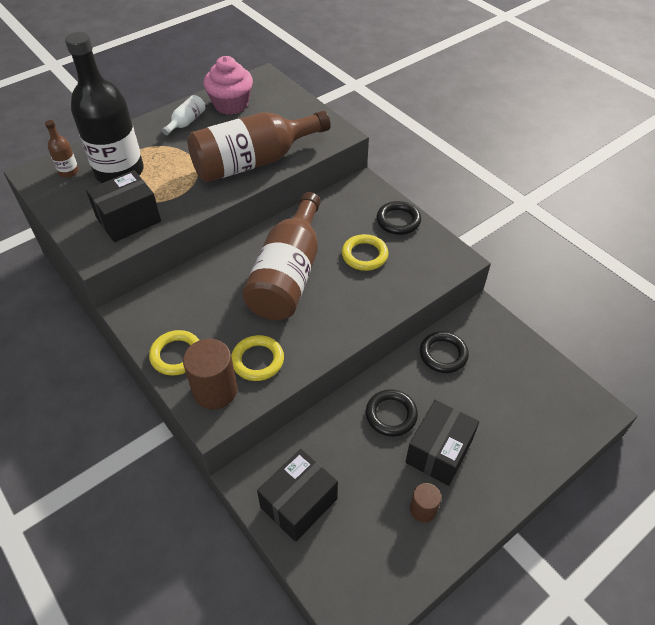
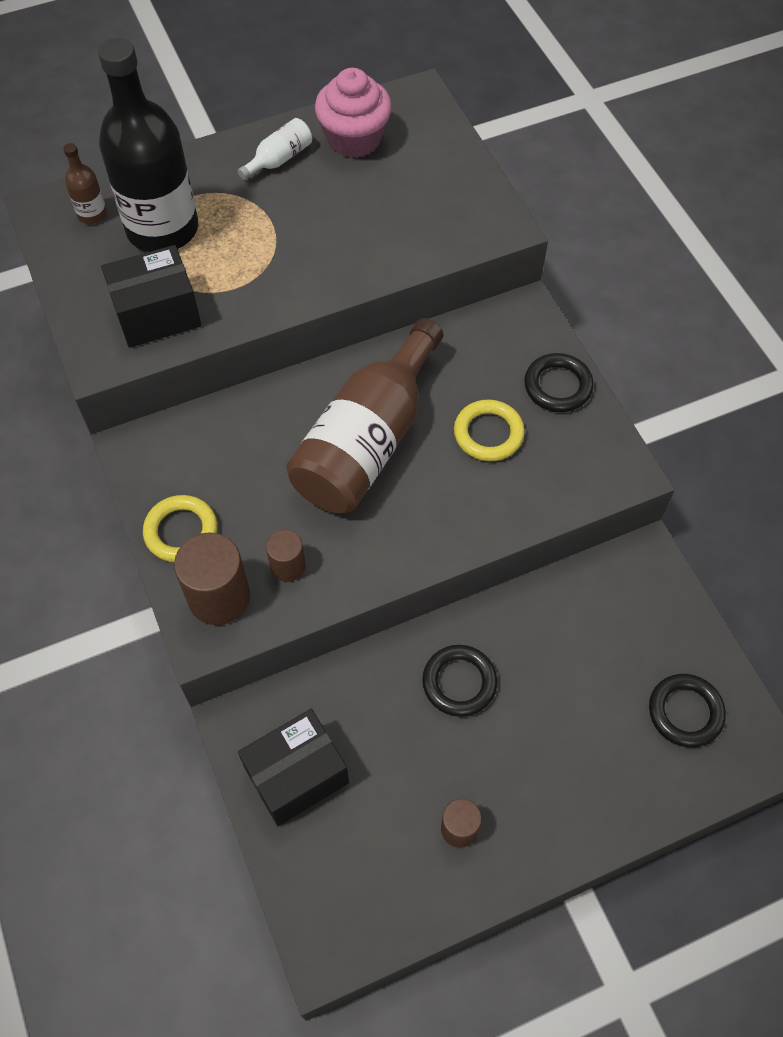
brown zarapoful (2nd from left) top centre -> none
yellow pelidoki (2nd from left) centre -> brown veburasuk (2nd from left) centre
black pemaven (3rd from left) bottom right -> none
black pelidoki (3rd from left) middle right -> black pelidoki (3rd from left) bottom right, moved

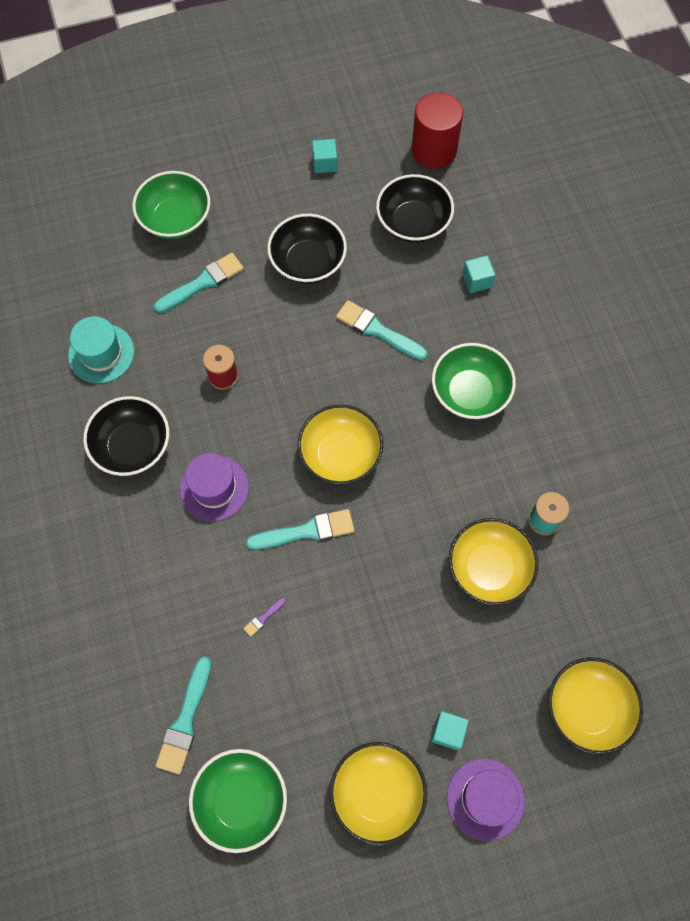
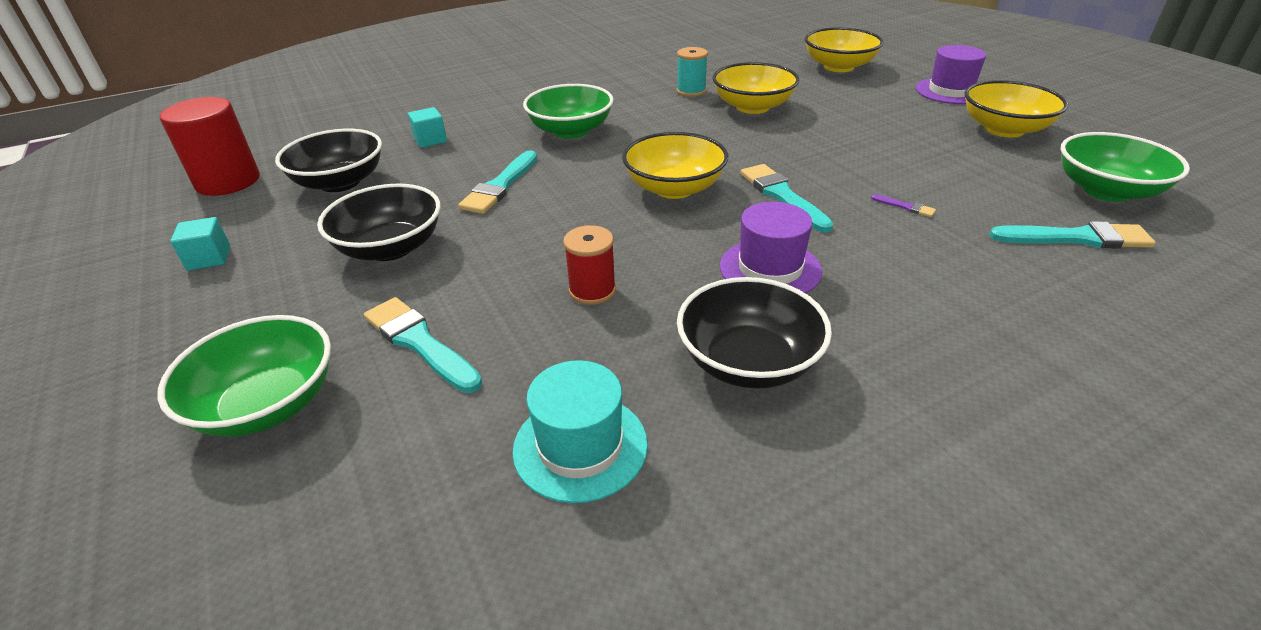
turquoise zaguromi (2nd from left) bottom centre -> none

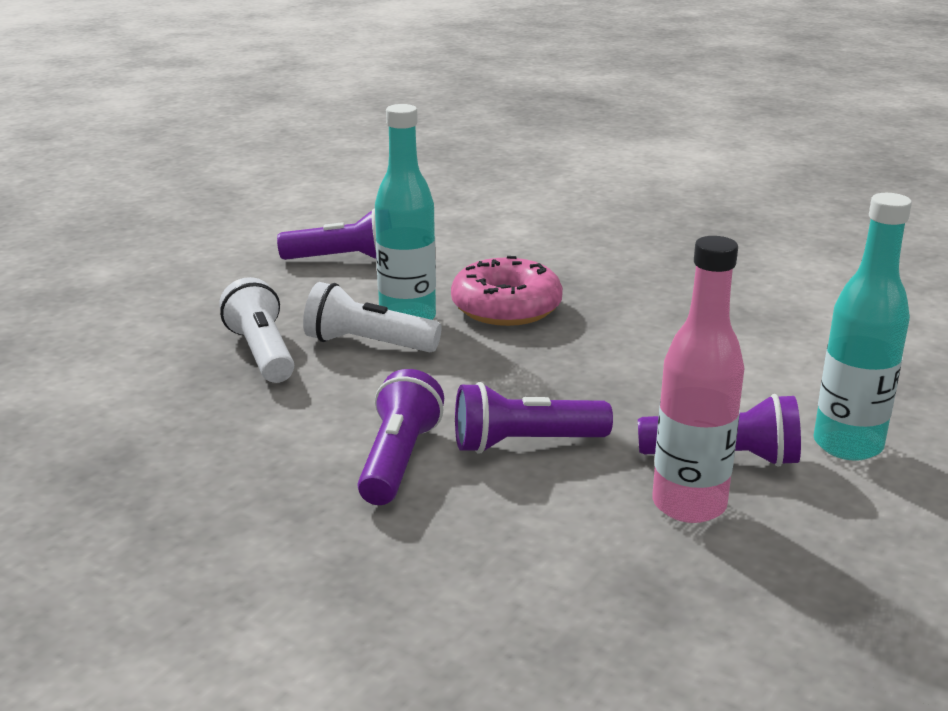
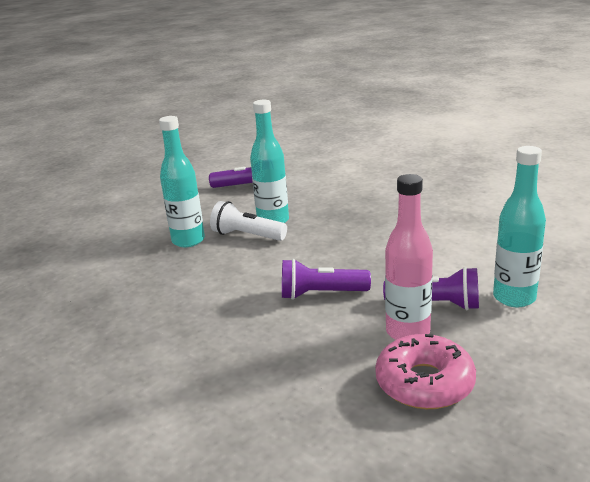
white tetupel (1st from left) middle left -> turquoise zarapoful (1st from left) middle left
purple tetupel (2nd from left) centre -> none
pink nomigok centre -> pink nomigok bottom right, moved

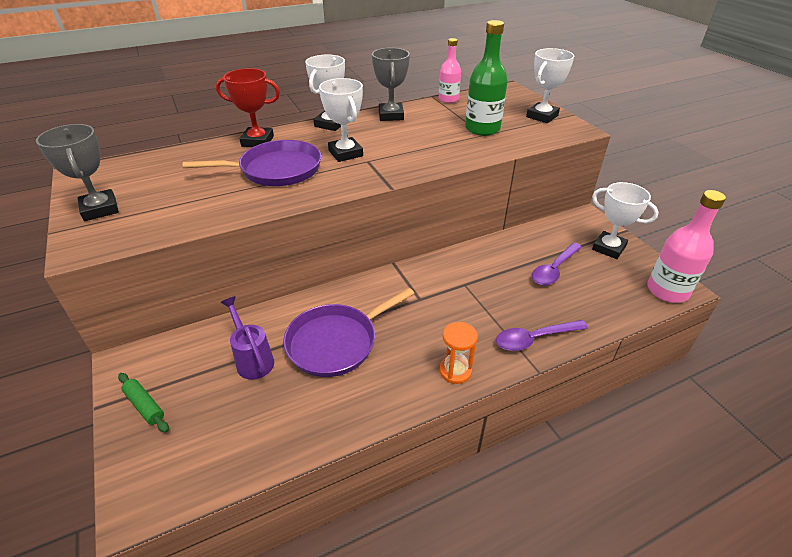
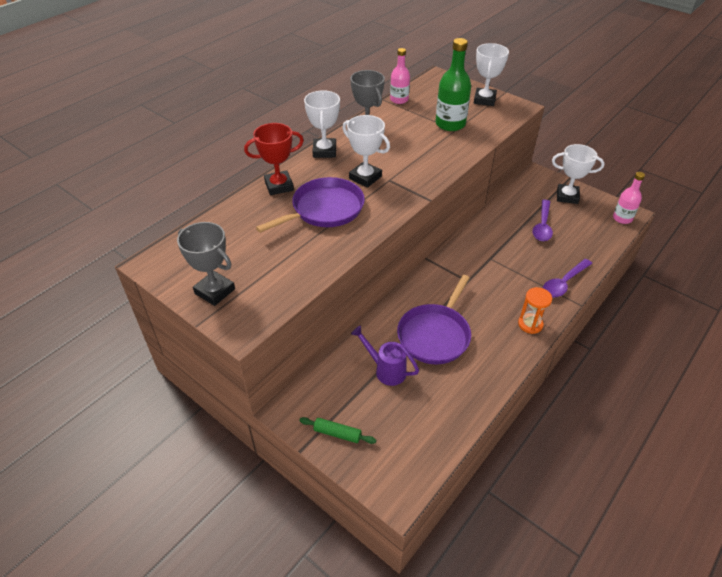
pink zarapoful (2nd from left) middle right, x0.64

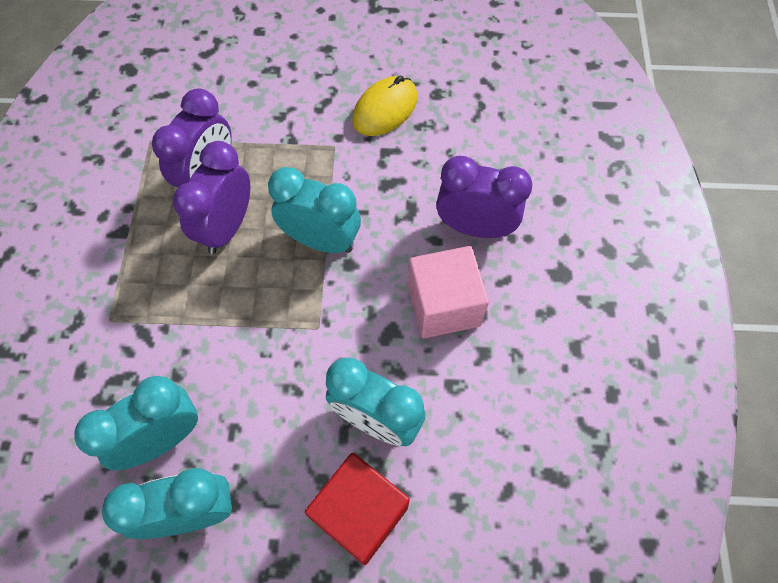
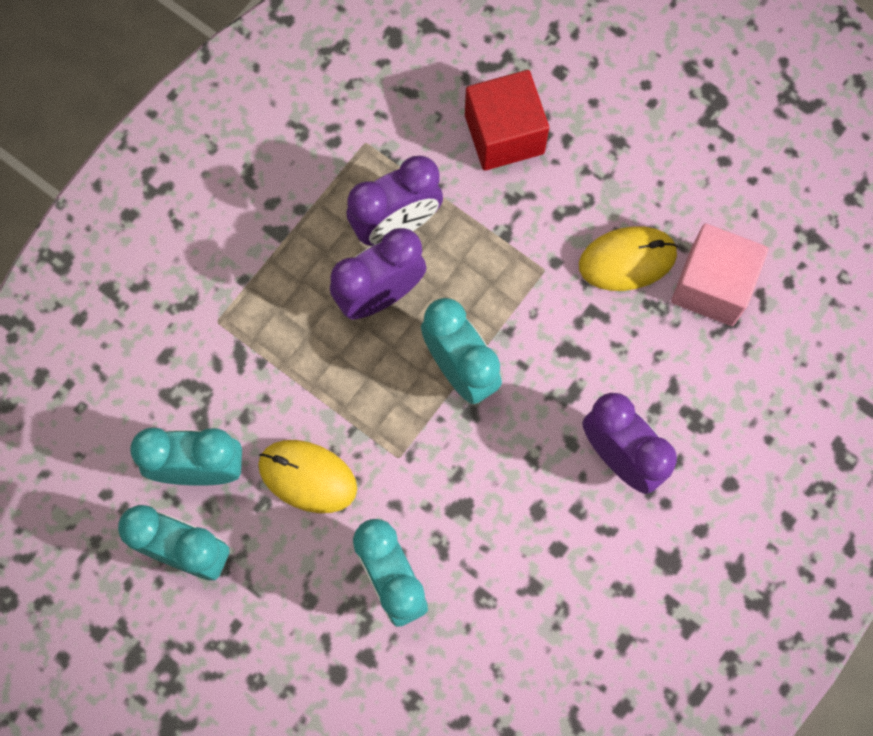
red zaguromi bottom centre -> red zaguromi top centre, moved
pink zaguromi centre -> pink zaguromi middle right, moved
none -> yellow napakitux (1st from left) centre

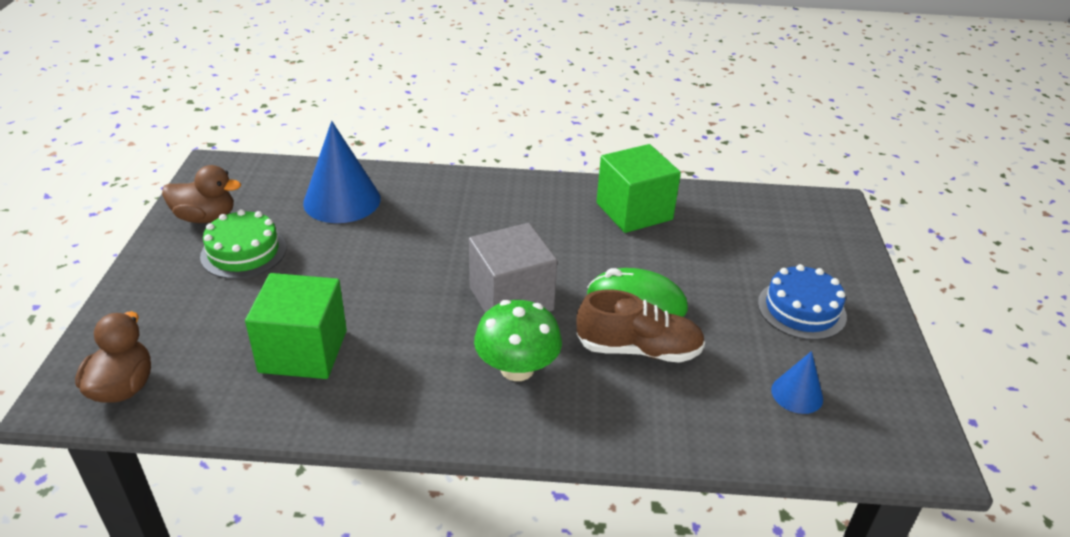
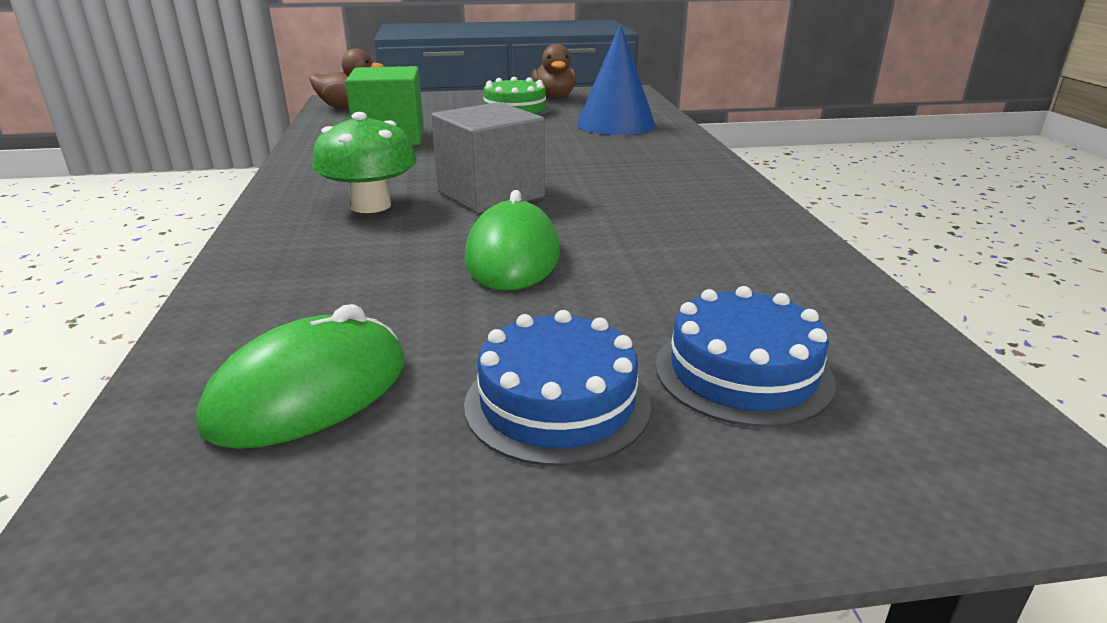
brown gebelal centre -> none
green zaguromi (2nd from left) centre -> none
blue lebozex (2nd from left) bottom right -> green napakitux (1st from left) middle left
none -> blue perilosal (2nd from left) middle right

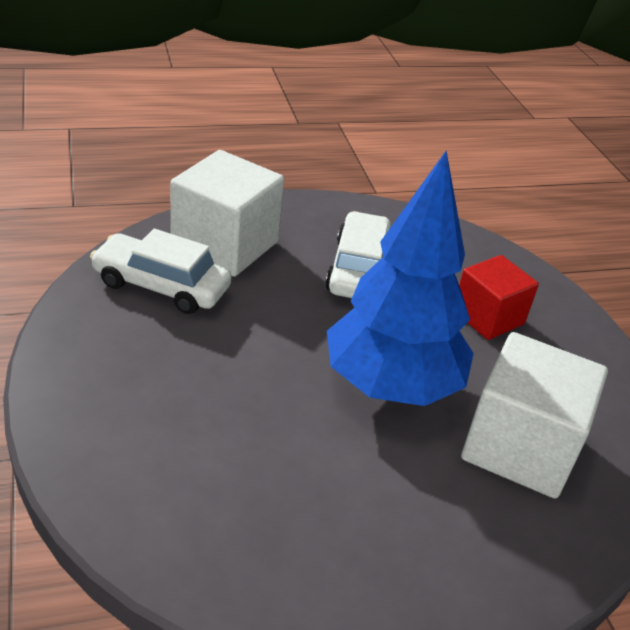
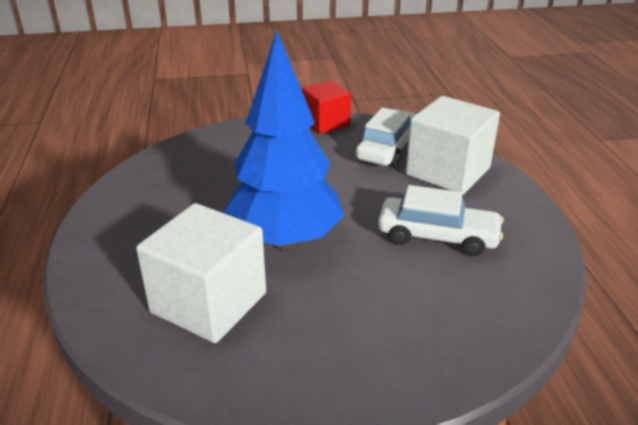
red zaguromi middle right -> red zaguromi top centre, moved

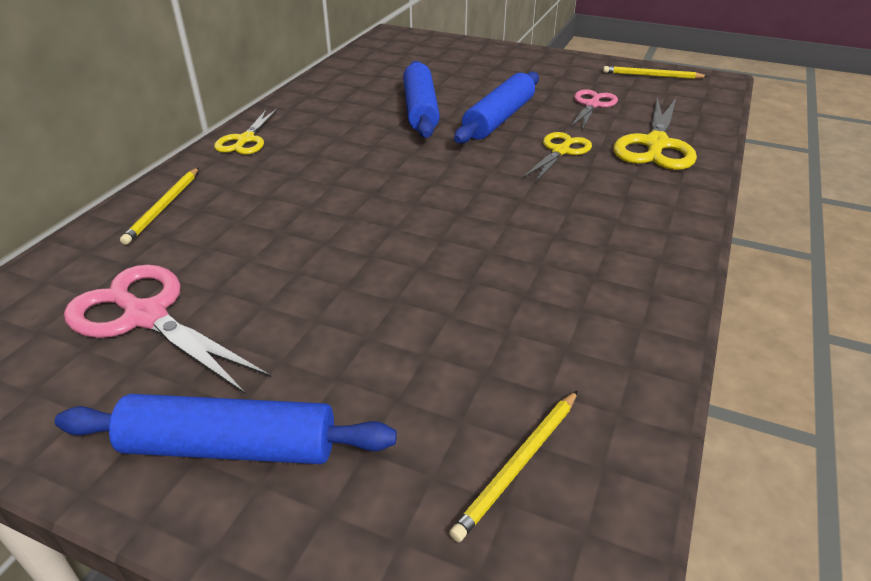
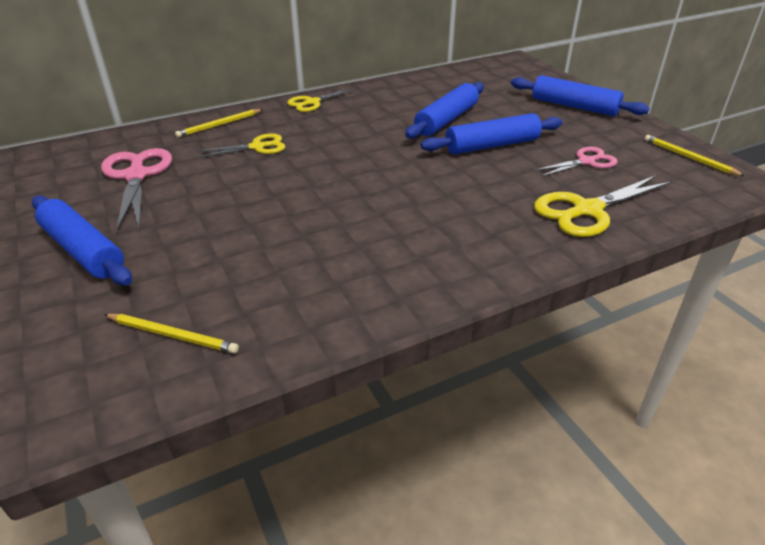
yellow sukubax (2nd from left in the first image) bottom centre -> yellow sukubax (1st from left) middle left, 150 degrees counterclockwise
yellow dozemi (2nd from left in the first image) top centre -> yellow dozemi (1st from left) top left, moved
none -> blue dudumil (4th from left) top right

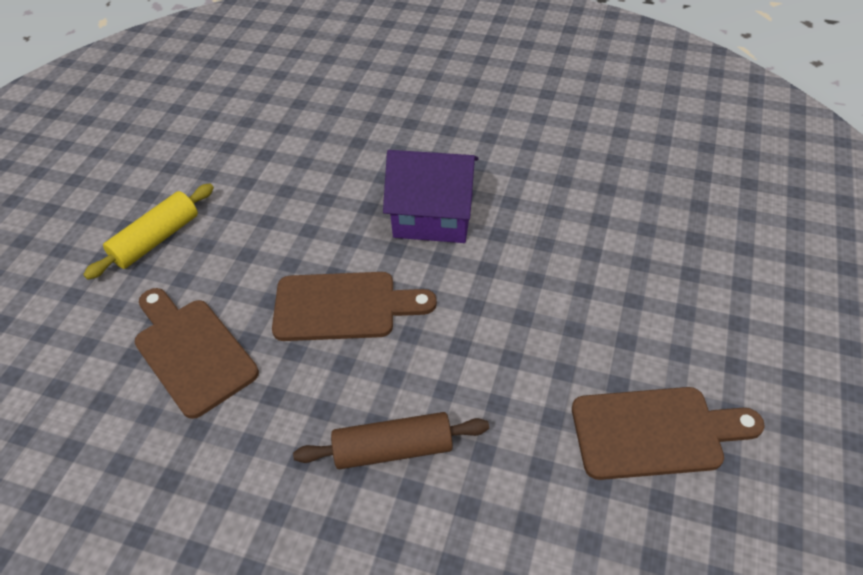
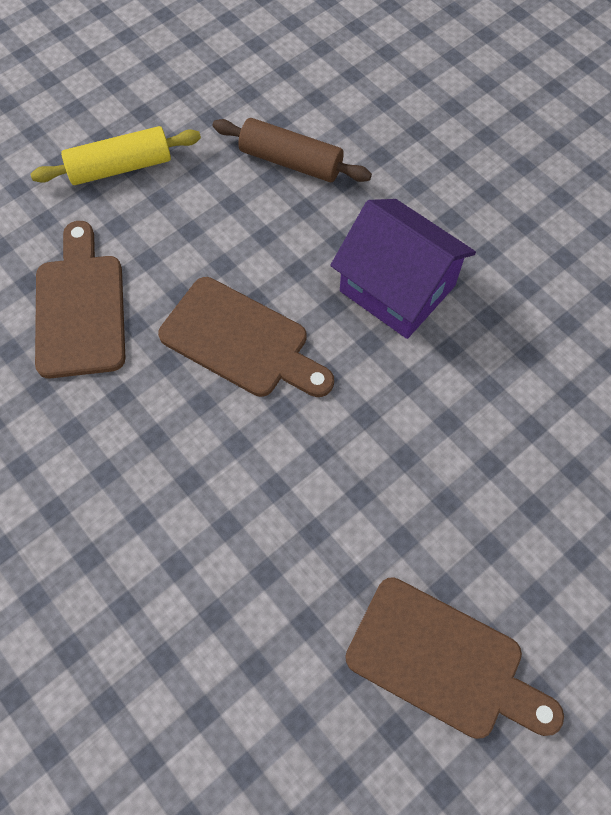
brown dudumil bottom centre -> brown dudumil top centre, moved

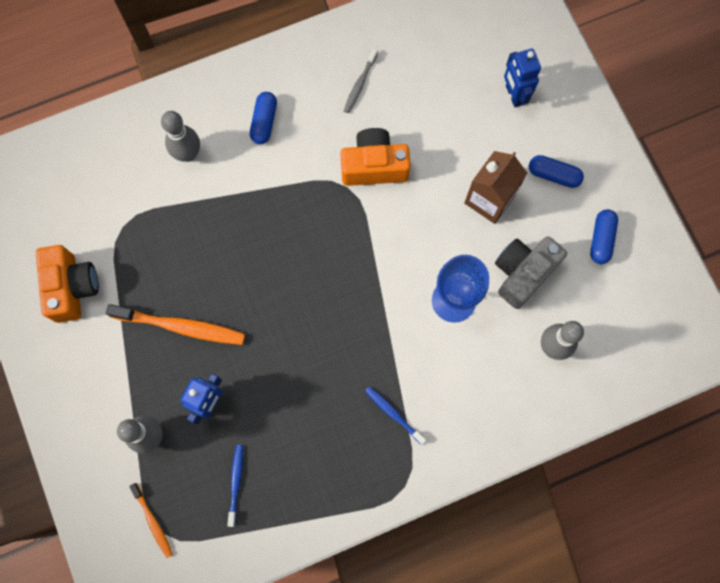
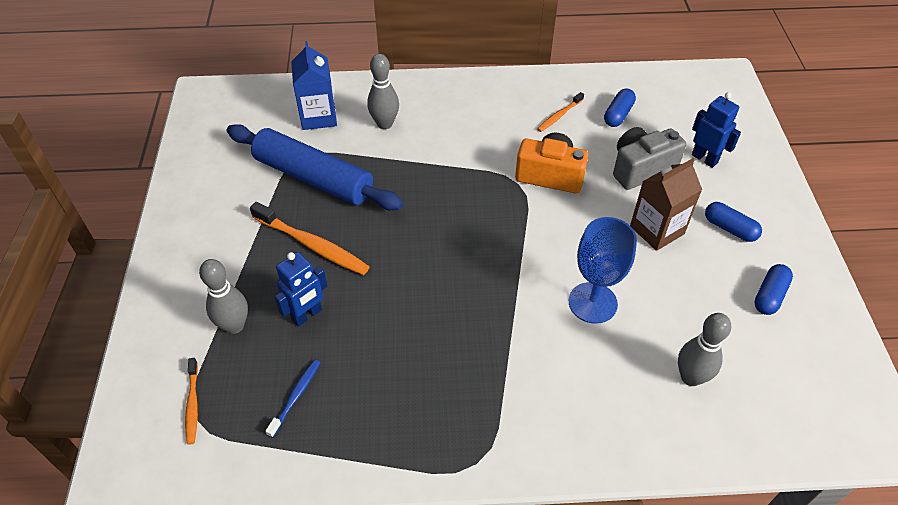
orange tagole (1st from left) middle left -> none
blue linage (1st from left) top centre -> blue linage (1st from left) top right, moved
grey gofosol top centre -> orange gofosol (3rd from left) top centre
blue gofosol (2nd from left) bottom centre -> none
grey tagole middle right -> grey tagole top right, moved
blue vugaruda (2nd from left) top right, 135 degrees clockwise
none -> blue dudumil top centre
none -> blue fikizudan top centre

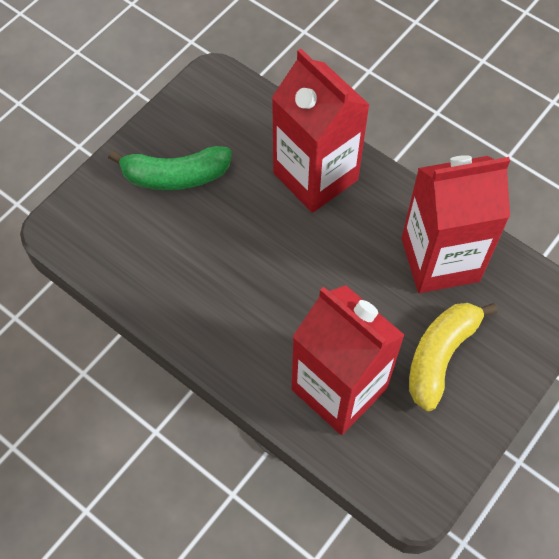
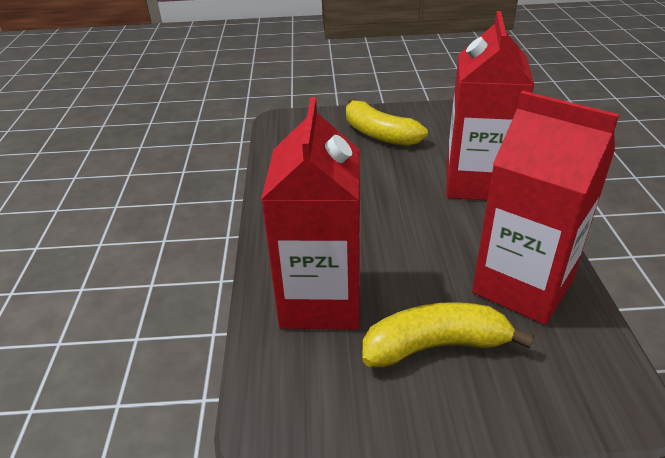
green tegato top left -> yellow tegato (1st from left) top centre

